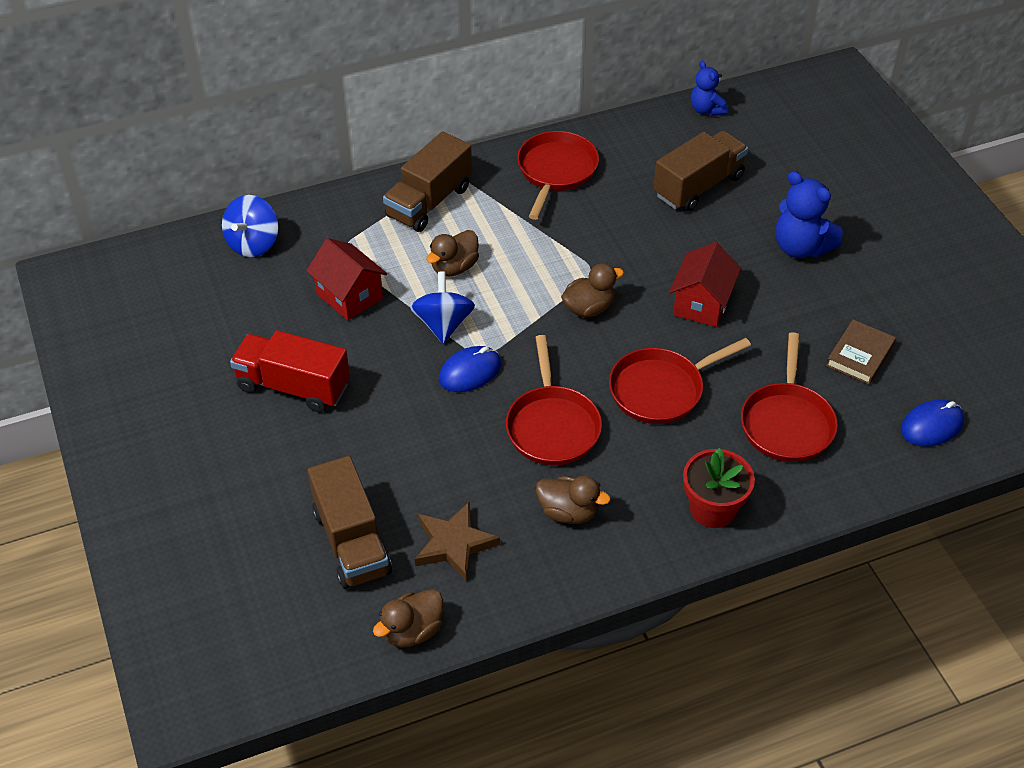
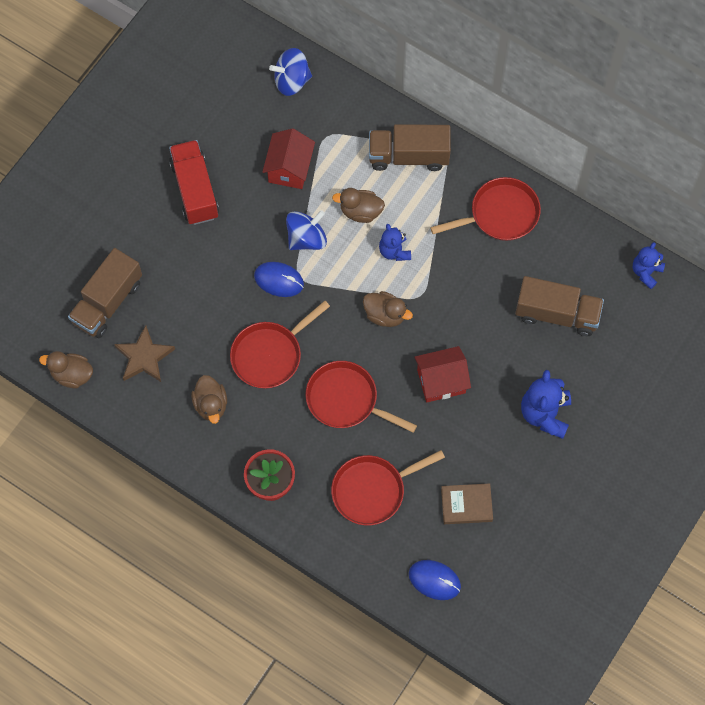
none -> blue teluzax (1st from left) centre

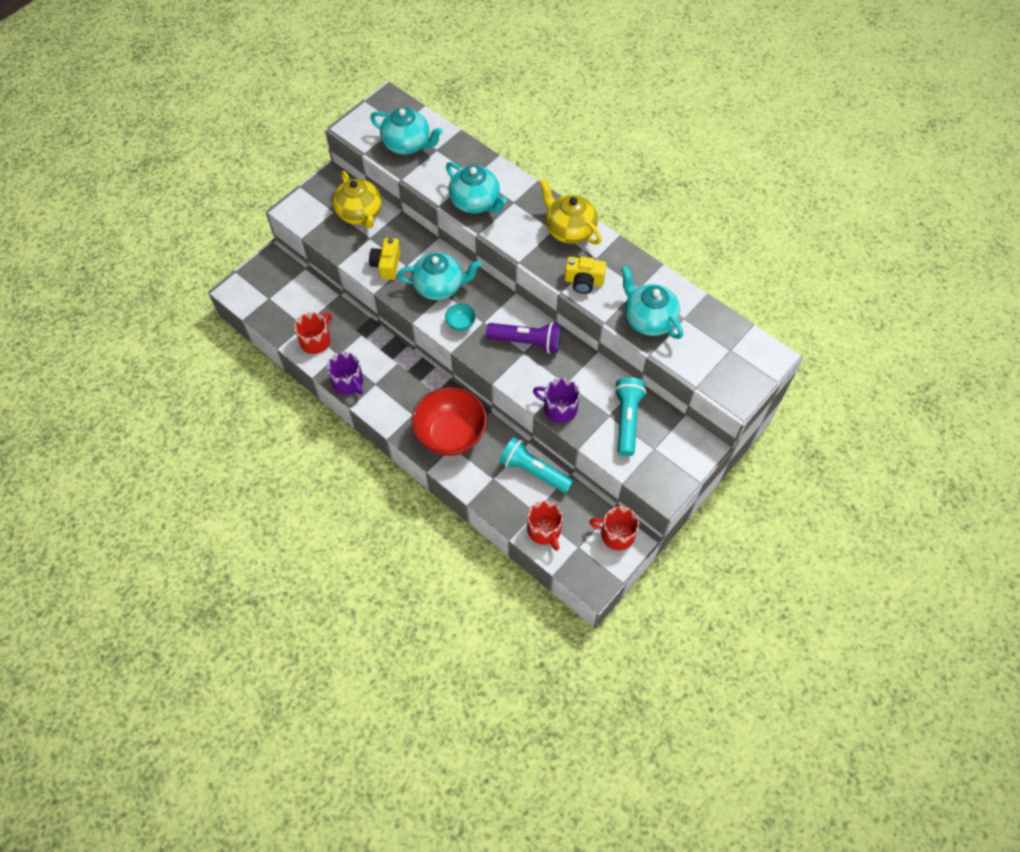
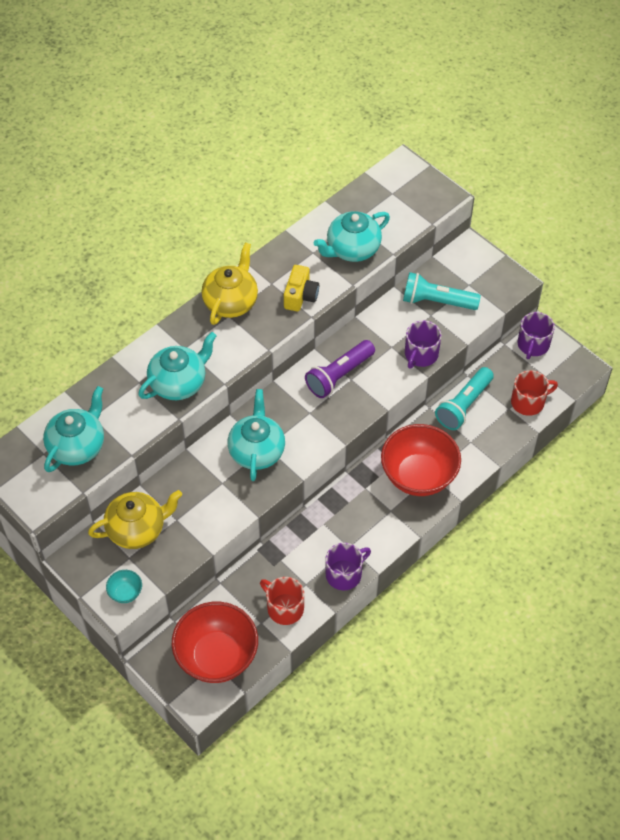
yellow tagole (1st from left) top centre -> none
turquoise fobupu centre -> turquoise fobupu bottom left, moved
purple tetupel centre, 150 degrees counterclockwise
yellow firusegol (2nd from left) top centre -> yellow firusegol (2nd from left) centre, 150 degrees clockwise
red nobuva (3rd from left) centre -> purple nobuva (3rd from left) middle right
none -> red fobupu (1st from left) bottom centre

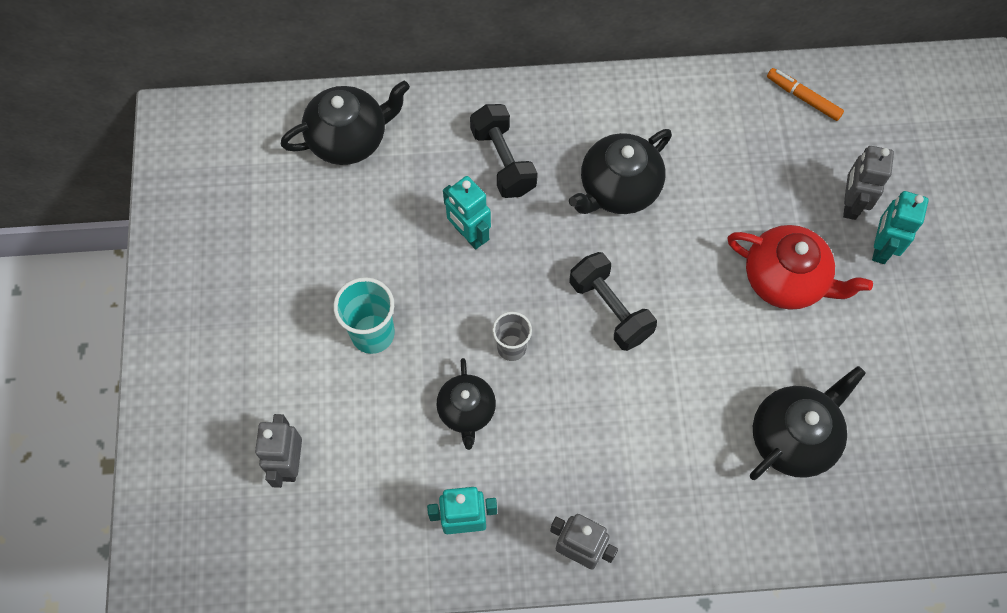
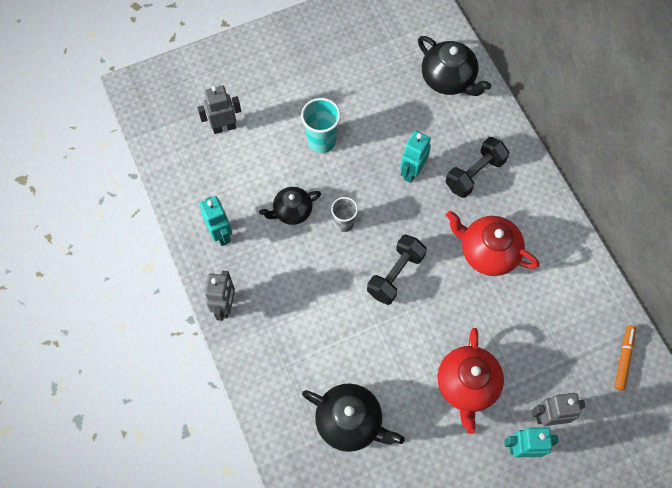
black firusegol (3rd from left) top centre -> red firusegol (2nd from left) middle right

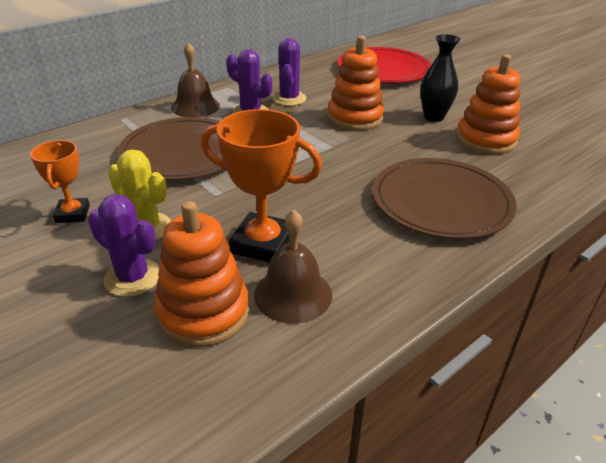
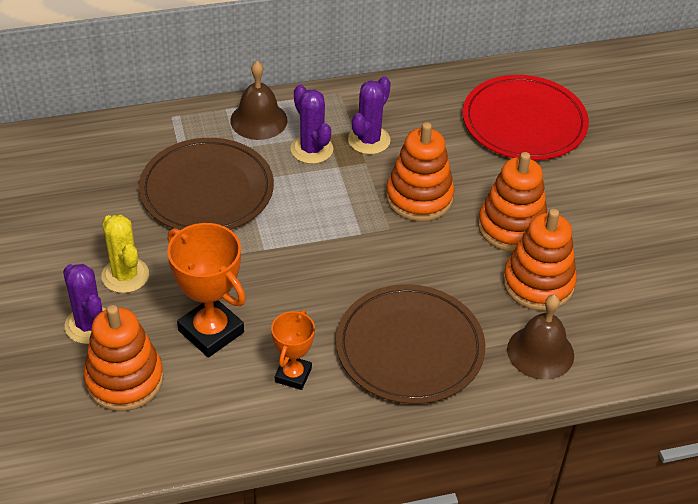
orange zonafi (1st from left in the first image) middle left -> orange zonafi (2nd from left) bottom centre, moved
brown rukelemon (2nd from left) centre -> brown rukelemon (2nd from left) bottom right, moved
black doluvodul top right -> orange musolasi (3rd from left) middle right

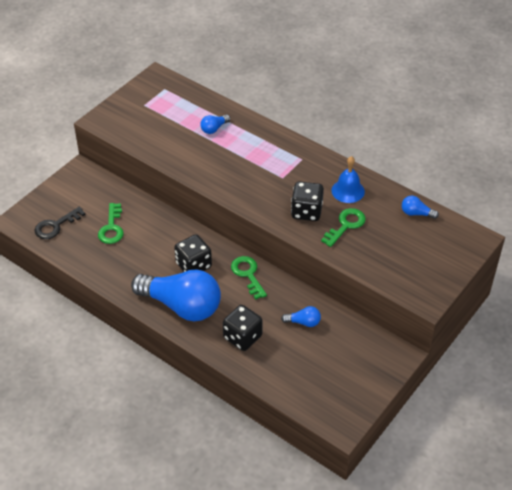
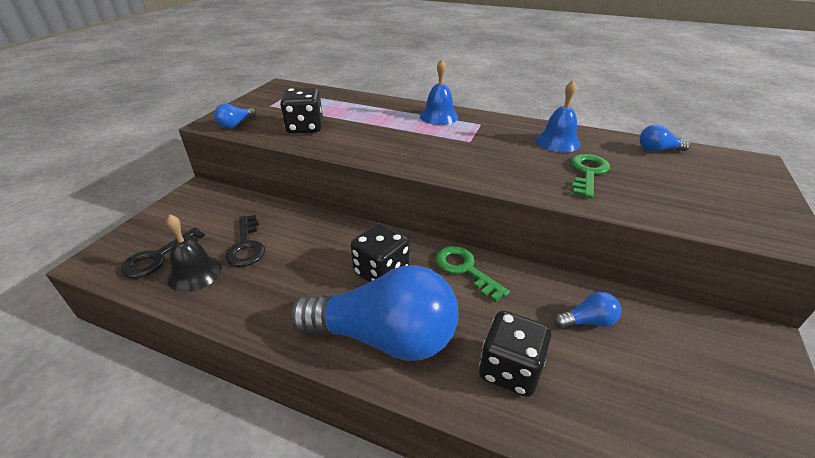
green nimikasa (1st from left) middle left -> black nimikasa (2nd from left) middle left
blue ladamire (2nd from left in the first image) top centre -> blue ladamire (1st from left) top left, moved
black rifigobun (3rd from left in the first image) centre -> black rifigobun (1st from left) top centre, moved
none -> black rukelemon middle left
none -> blue rukelemon (1st from left) top centre

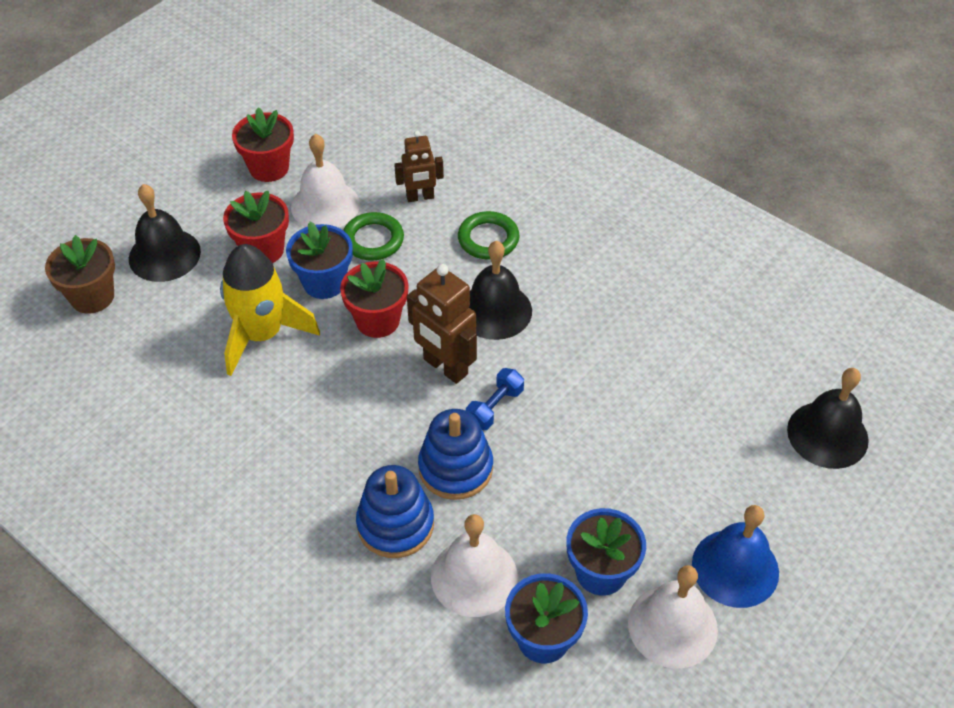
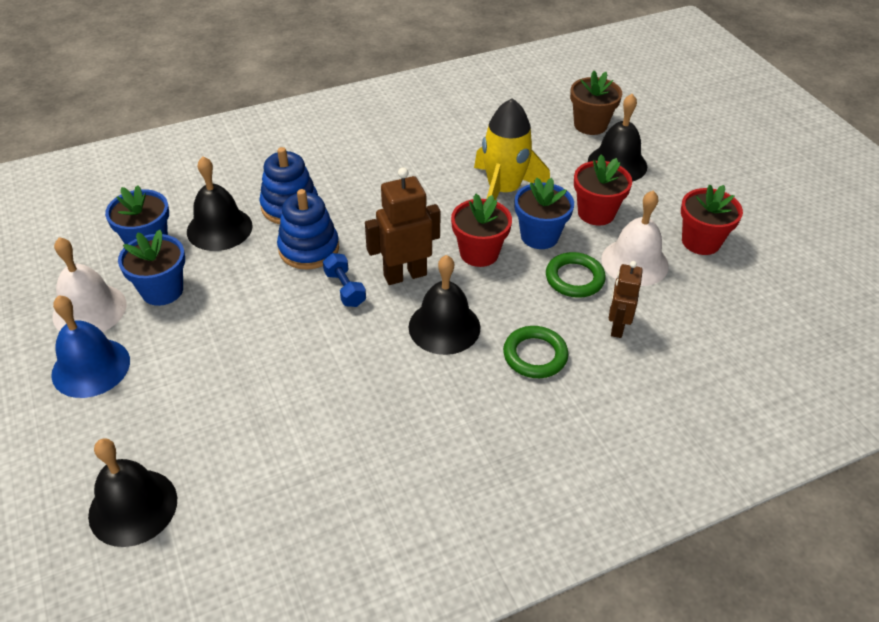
white rukelemon (2nd from left) bottom centre -> black rukelemon (2nd from left) top left

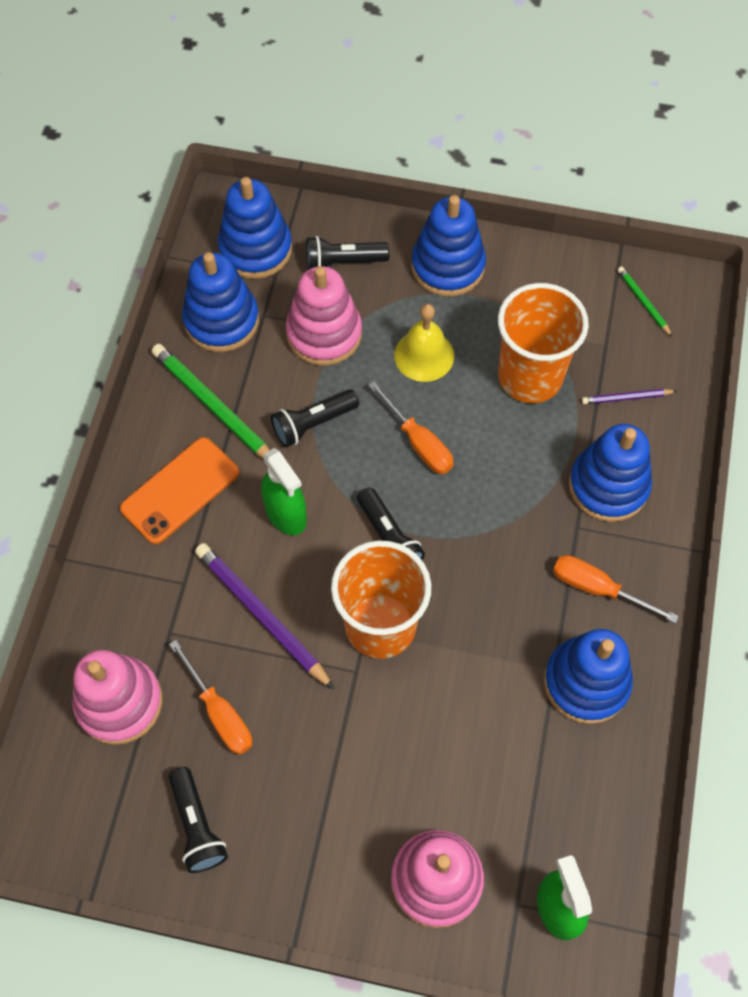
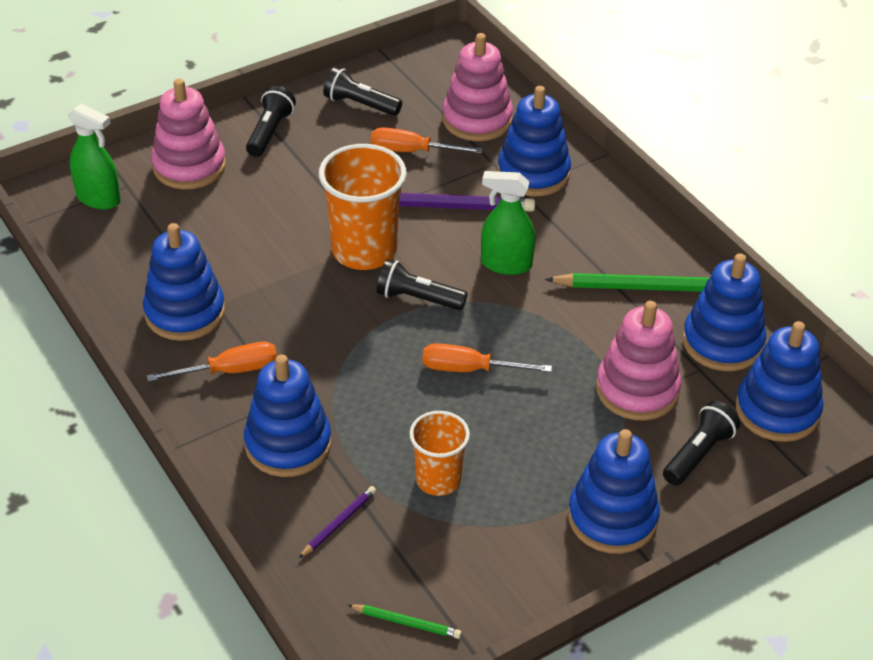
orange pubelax middle left -> none
black tetupel (2nd from left in the first image) centre -> black tetupel (1st from left) top left, moved
yellow rukelemon centre -> none
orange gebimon (2nd from left) middle right -> orange gebimon (2nd from left) bottom centre, x0.61
none -> blue musolasi (3rd from left) top centre

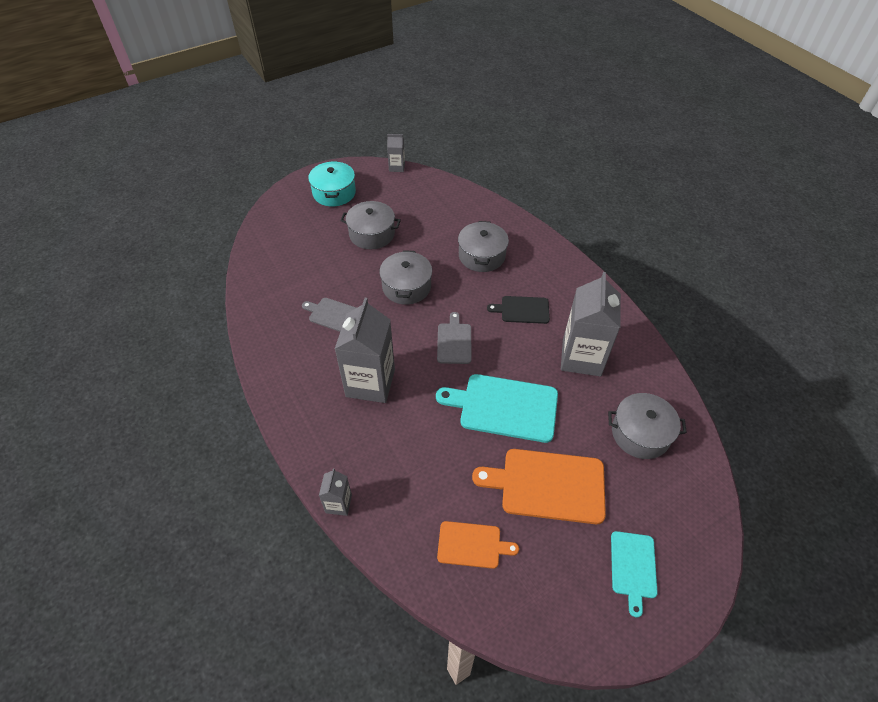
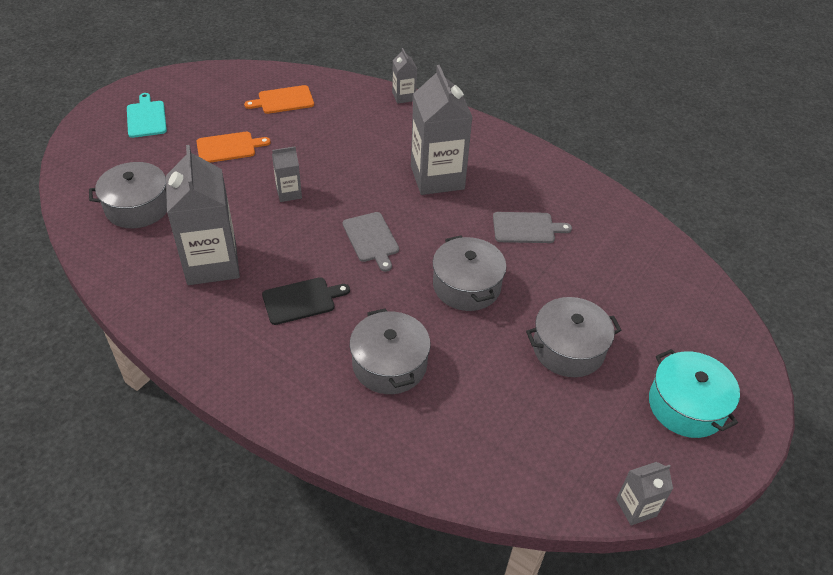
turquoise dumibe (1st from left) centre -> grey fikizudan (2nd from left) top centre
orange dumibe (2nd from left in the first image) bottom centre -> orange dumibe (1st from left) top left, x0.57

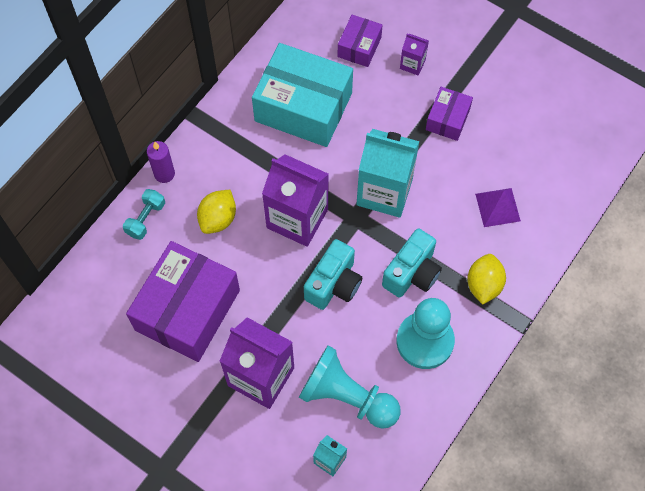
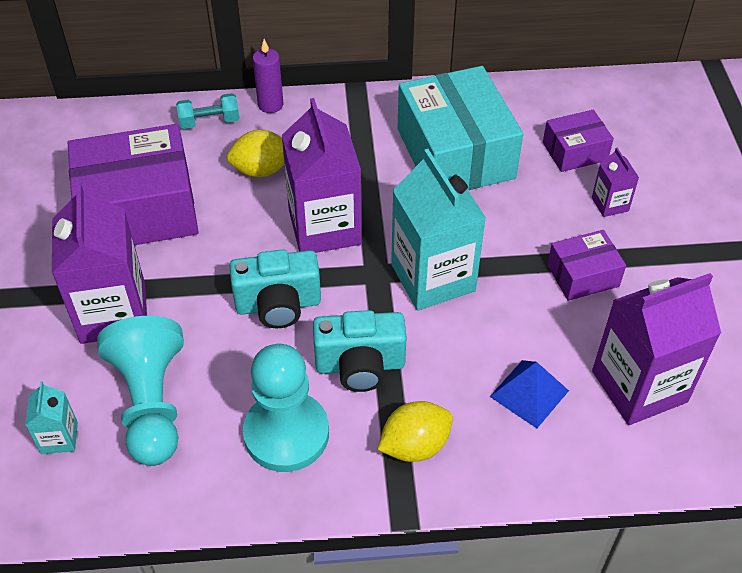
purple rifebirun middle right -> blue rifebirun bottom right
none -> purple fikizudan (4th from left) middle right

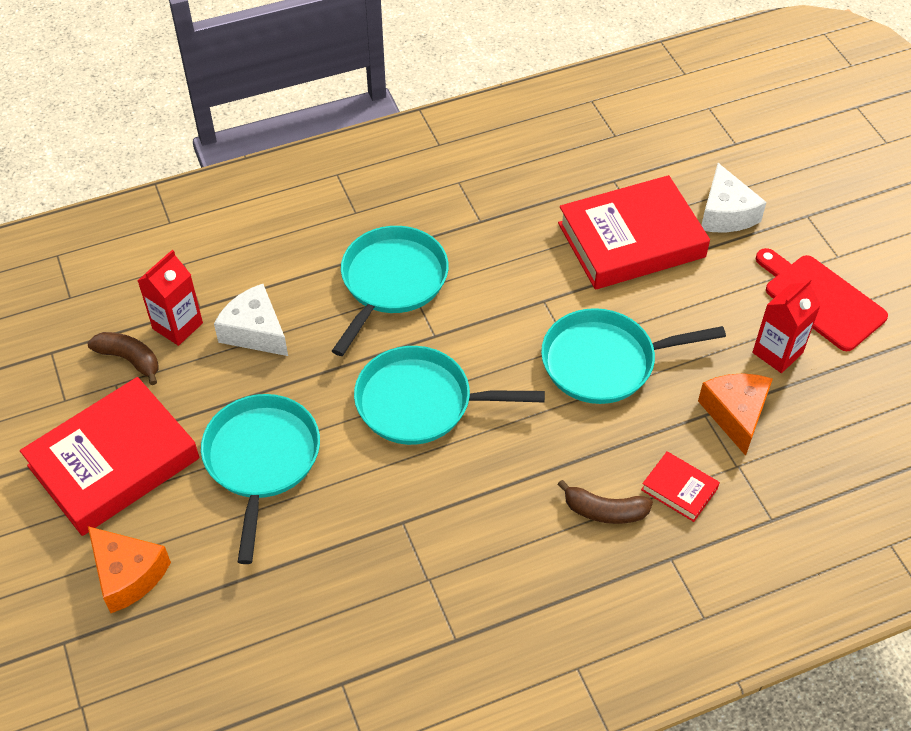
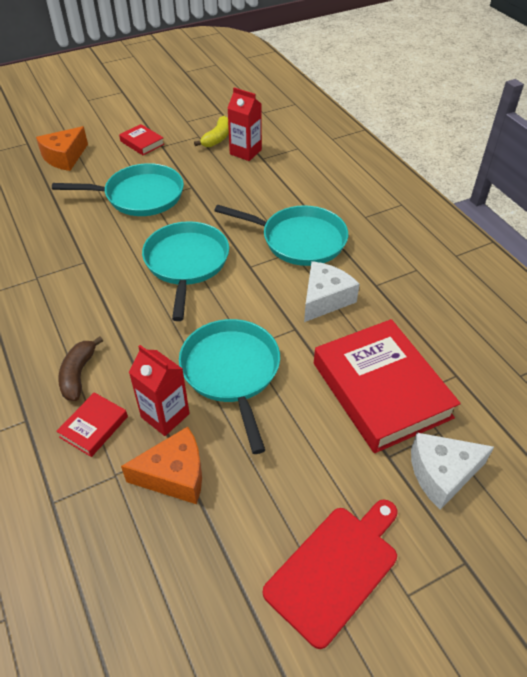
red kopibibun (1st from left in the first image) middle left -> red kopibibun (2nd from left) top left, x0.44
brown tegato (1st from left) middle left -> yellow tegato top centre
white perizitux (1st from left) middle left -> white perizitux (1st from left) centre, moved
red fikizudan (2nd from left in the first image) middle right -> red fikizudan (1st from left) middle left, moved

